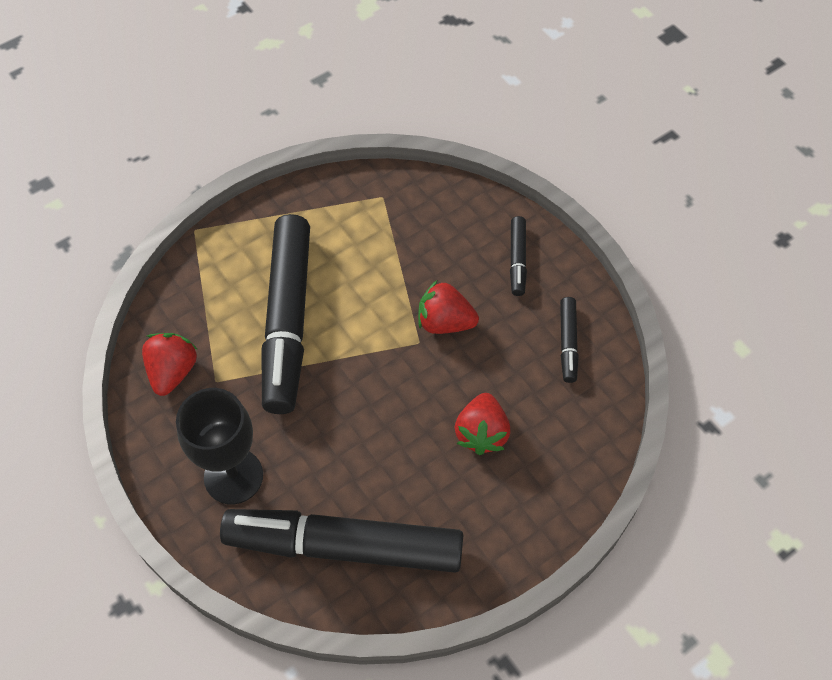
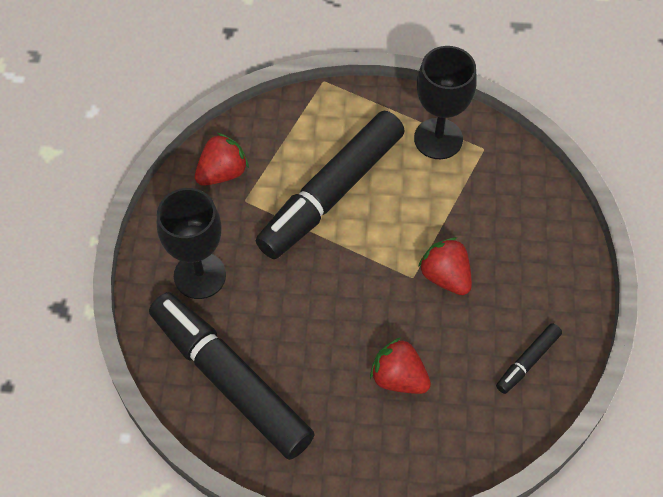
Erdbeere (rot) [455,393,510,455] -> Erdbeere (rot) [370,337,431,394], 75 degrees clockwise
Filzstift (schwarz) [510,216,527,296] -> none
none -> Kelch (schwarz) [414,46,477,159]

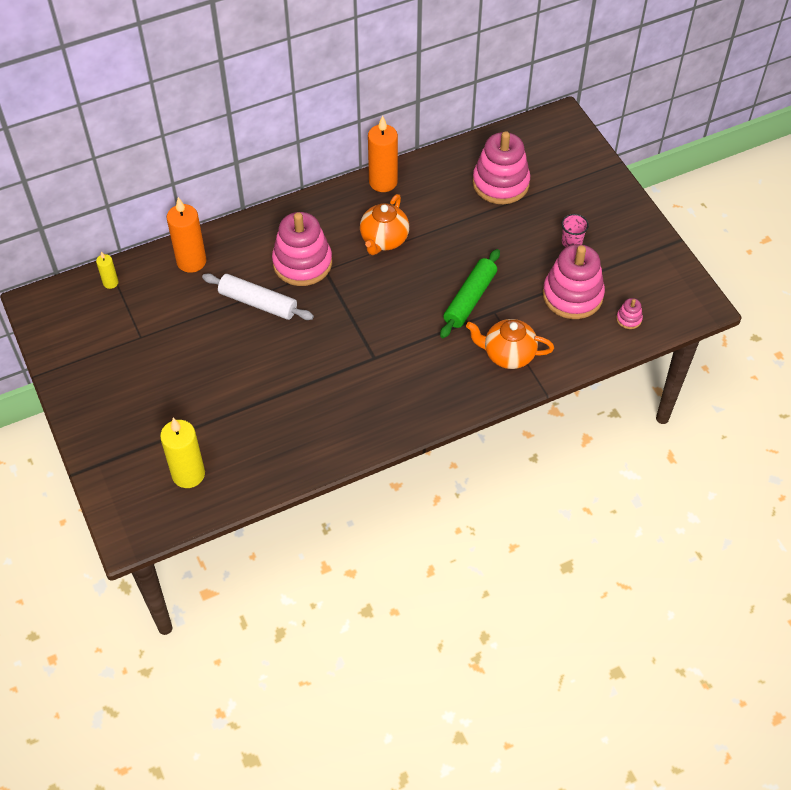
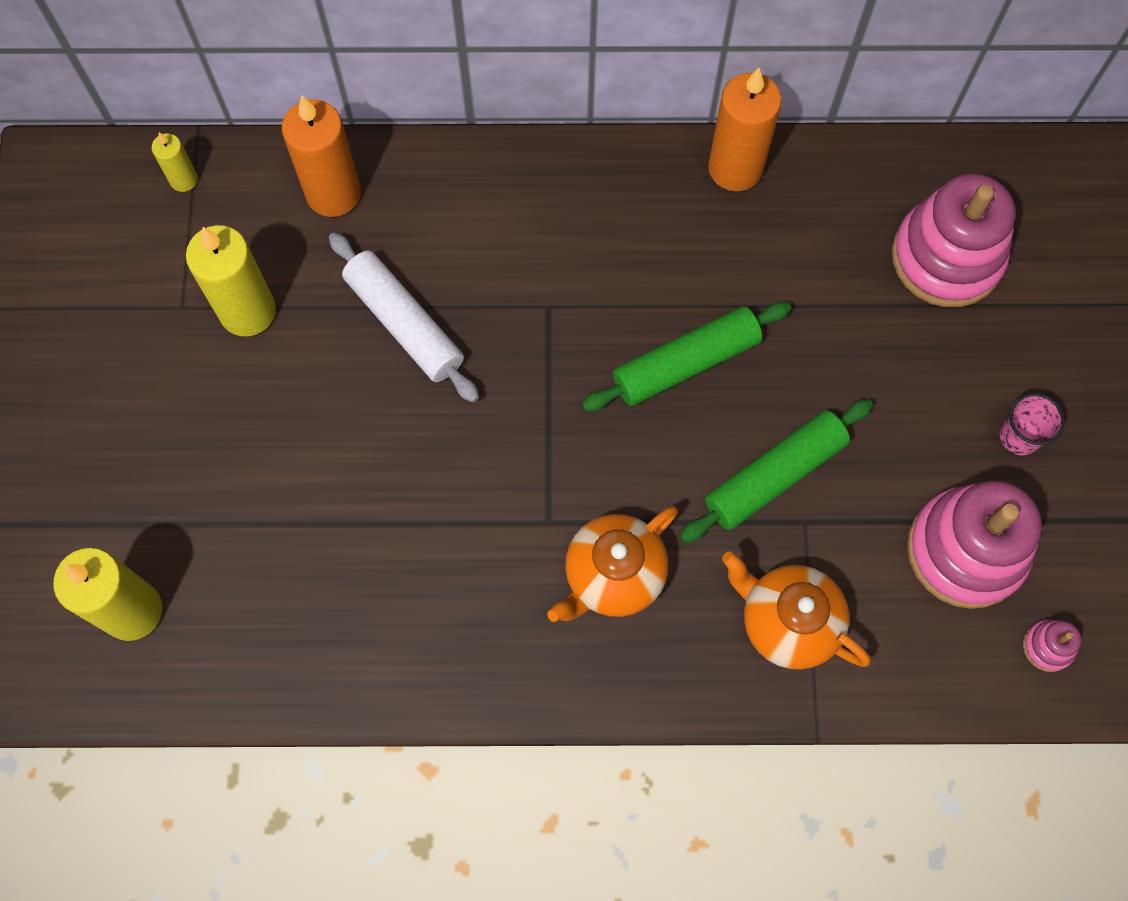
Stapelspielzeug (rosa) [272,212,332,286] -> none
Teekanne (orange) [360,194,409,255] -> Teekanne (orange) [547,506,678,622], moved
none -> Kerze (gelb) [186,225,276,336]
none -> Nudelholz (grün) [582,302,791,411]

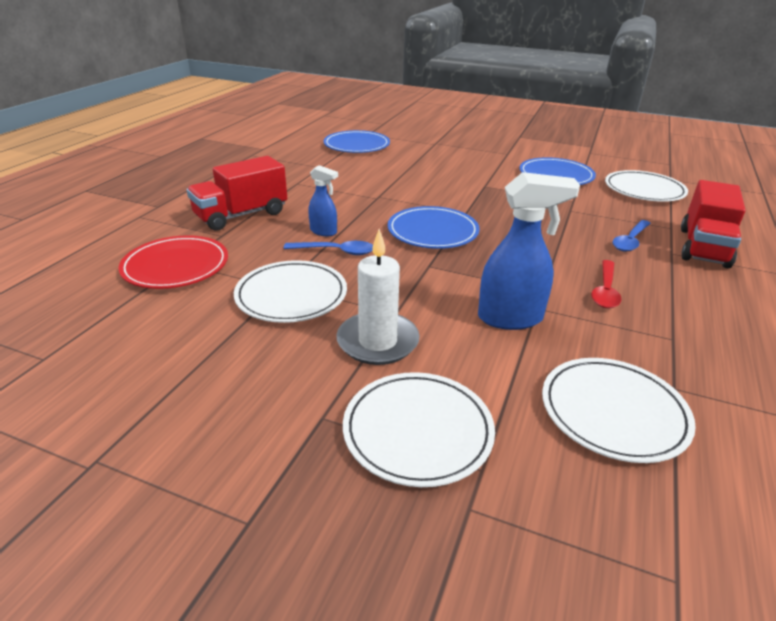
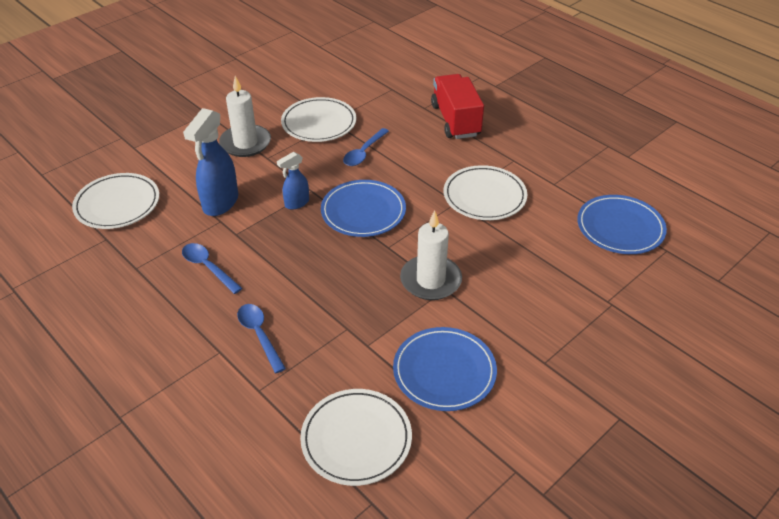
Teller (rot) [119,235,228,289] -> none
Sprühflasche (blau) [308,165,338,236] -> Sprühflasche (blau) [277,152,309,210], moved
Teller (weiß) [343,372,495,487] -> Teller (weiß) [444,165,527,220], moved
Löffel (rot) [591,260,622,309] -> Löffel (blau) [182,243,242,294]
Lastwagen (rot) [681,180,746,268] -> none
none -> Kerze (weiß) [400,210,462,300]

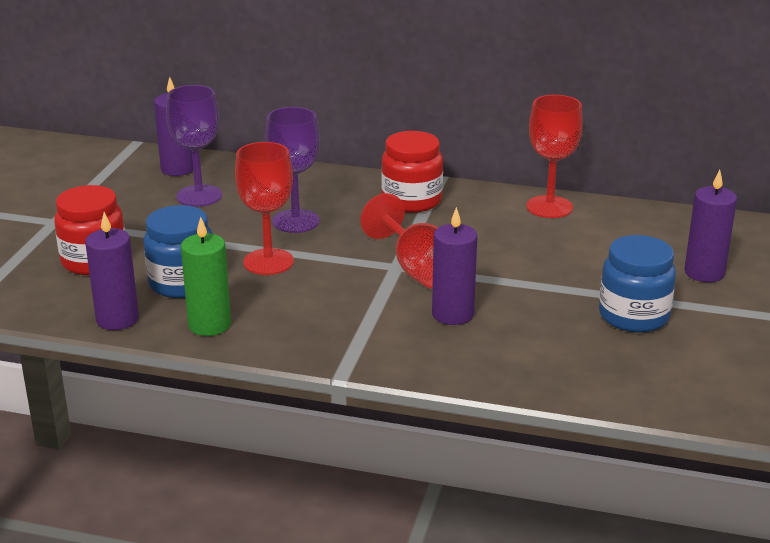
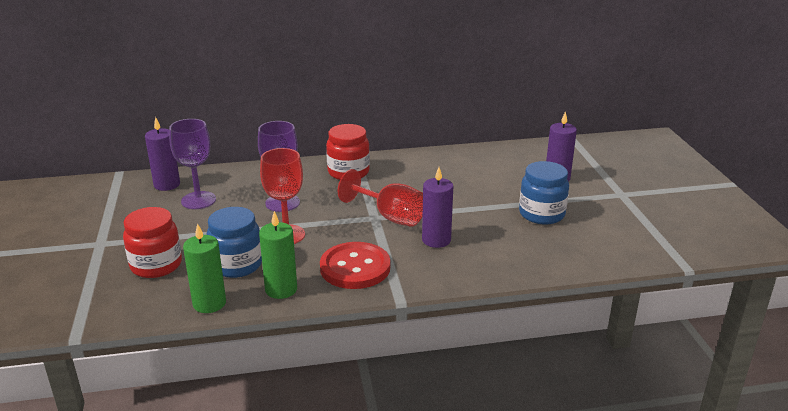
Kerze (lila) [85,212,139,330] -> Kerze (grün) [183,223,226,313]
Kelch (rot) [526,95,583,218] -> none
none -> Knopf (rot) [320,242,390,289]

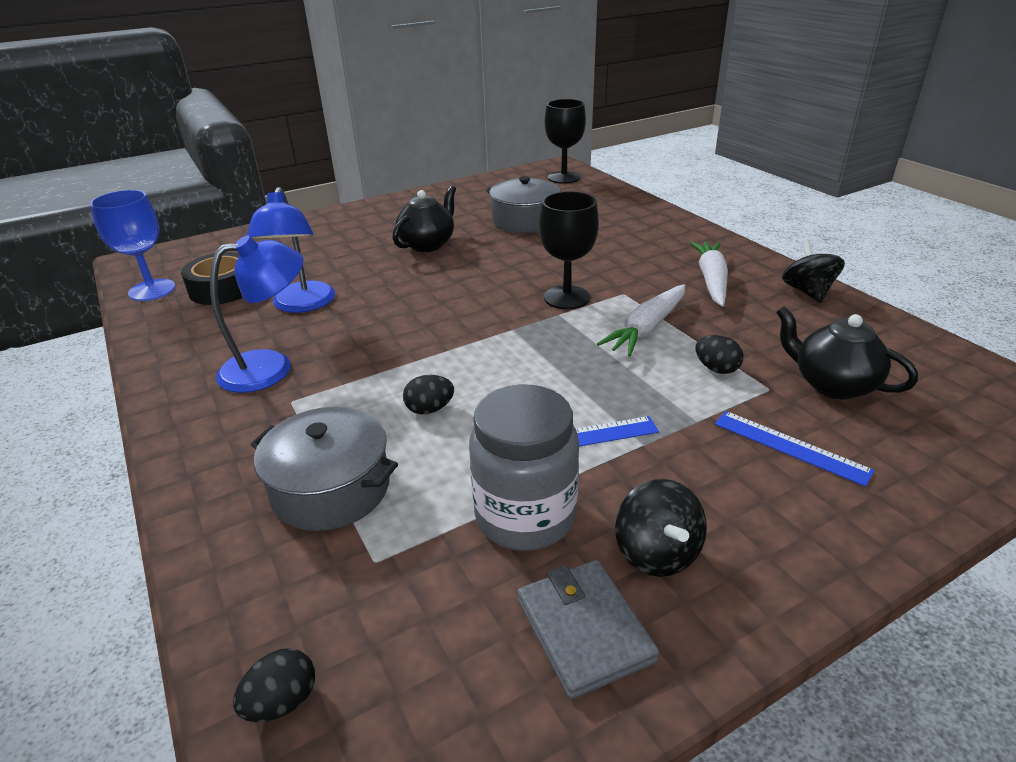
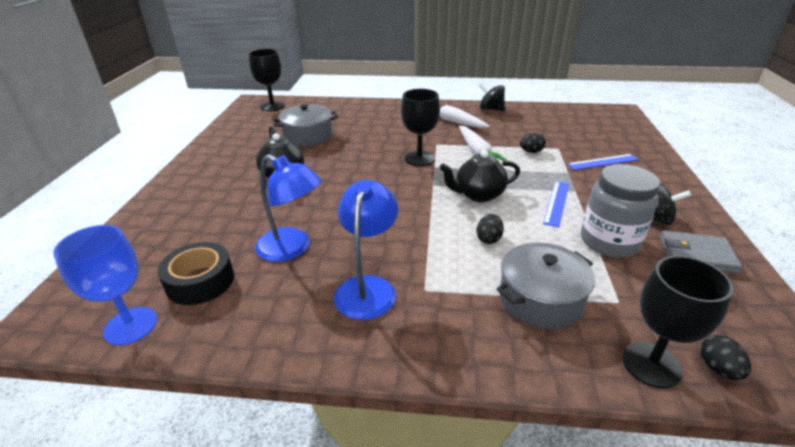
Teekanne (schwarz) [776,306,918,400] -> Teekanne (schwarz) [440,150,520,202], moved
none -> Kelch (schwarz) [622,256,734,389]

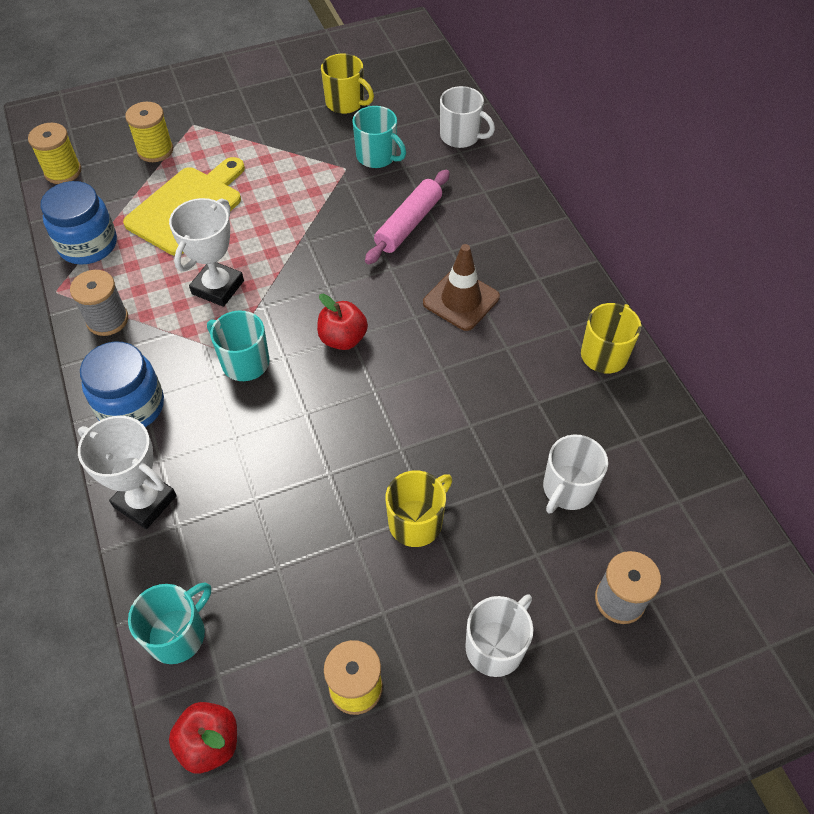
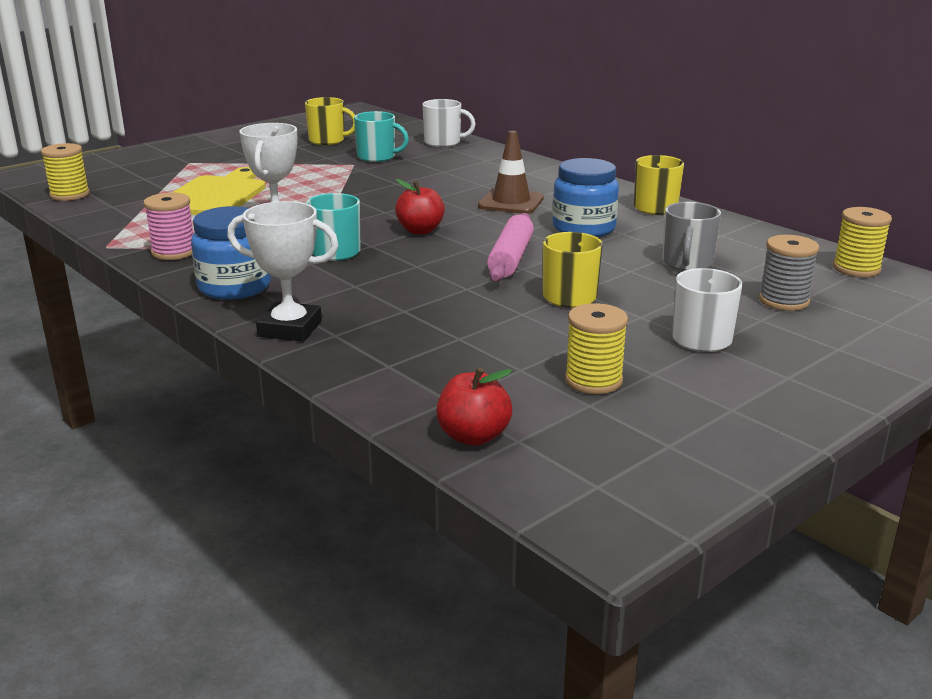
Einmachglas (blau) [41,181,117,265] -> Einmachglas (blau) [552,158,619,237], moved
Garnrolle (grau) [70,270,128,336] -> Garnrolle (rosa) [144,193,193,260]
Garnrolle (gelb) [125,102,173,162] -> Garnrolle (gelb) [833,207,892,277], moved
Tasse (türkis) [128,583,211,664] -> none
Nudelholz (rosa) [365,170,450,265] -> Nudelholz (rosa) [487,213,534,282], moved
Tasse (weiß) [543,434,608,513] -> Tasse (grau) [662,202,721,271]

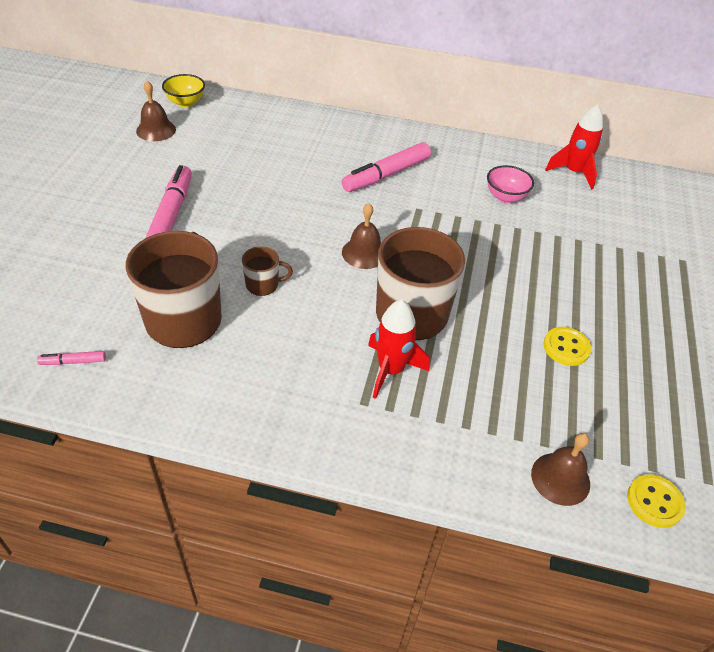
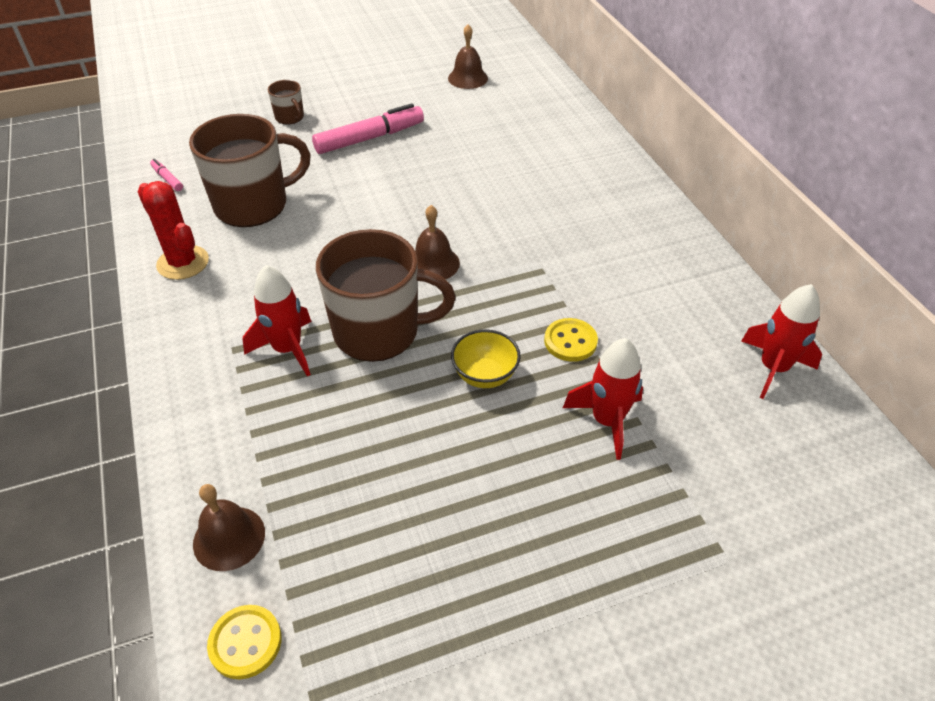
Schüssel (gelb) [162,74,205,107] -> Schüssel (gelb) [451,330,521,388], moved
Tasse (braun) [242,246,293,296] -> Tasse (braun) [268,80,304,124], moved
Filzstift (rosa) [342,142,431,192] -> none
Schüssel (rosa) [487,165,534,203] -> none
Knopf (gelb) [543,327,592,366] -> Knopf (gelb) [544,318,598,362], moved
none -> Kaktus (rot) [138,181,209,280]
none -> Rakete (rot) [563,338,643,460]

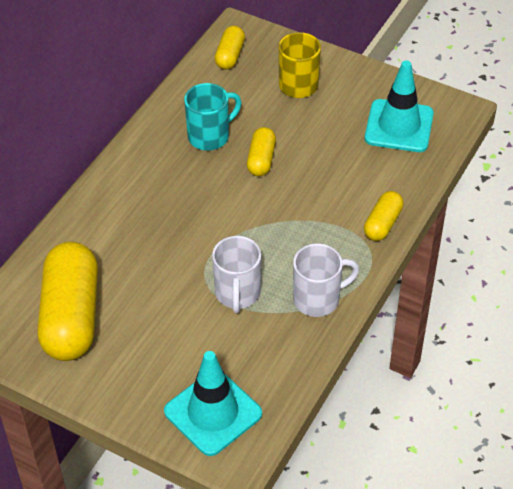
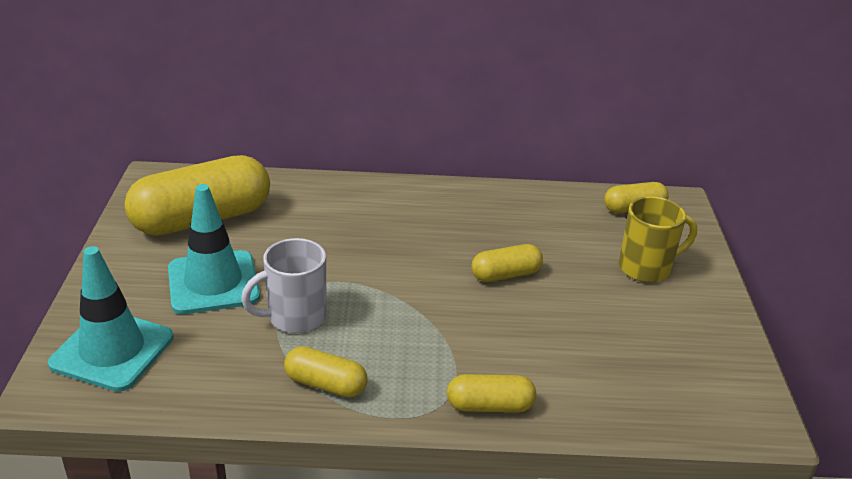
Tasse (türkis) [184,83,241,151] -> none
Tasse (weiß) [293,243,359,317] -> Kapsel (gelb) [284,346,368,397]
Leitkegel (türkis) [365,60,434,152] -> Leitkegel (türkis) [168,184,260,314], moved

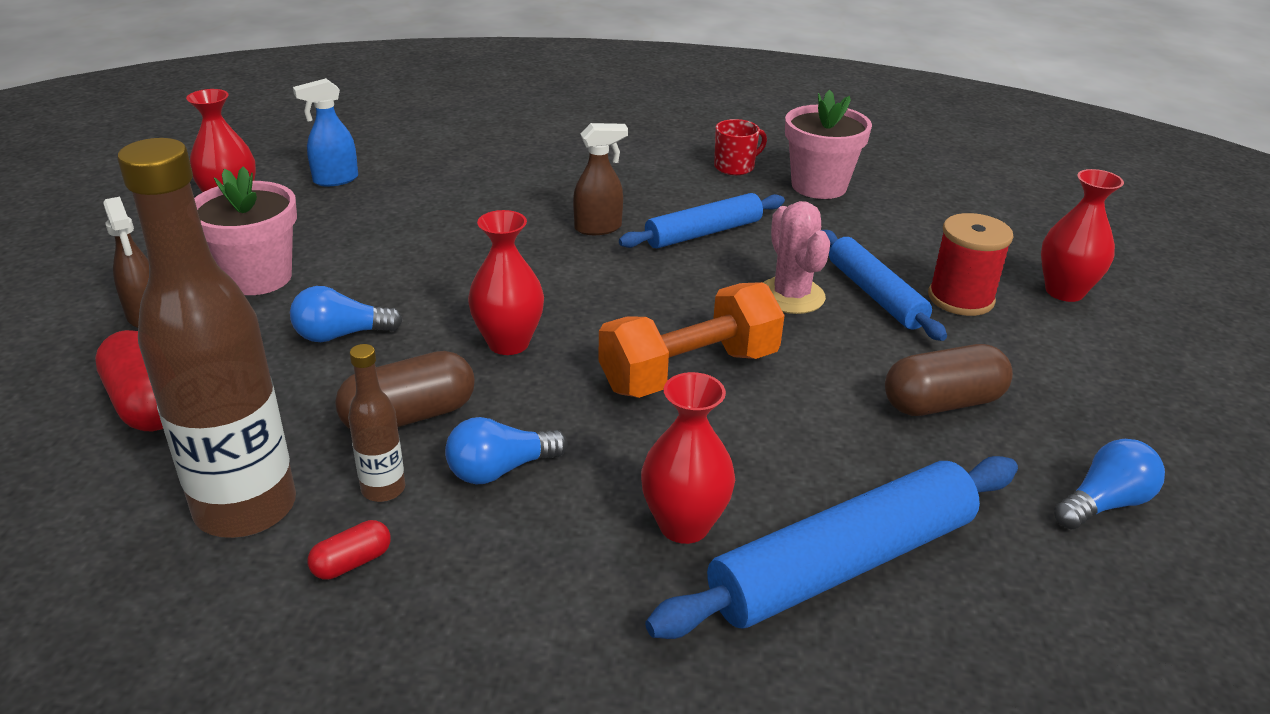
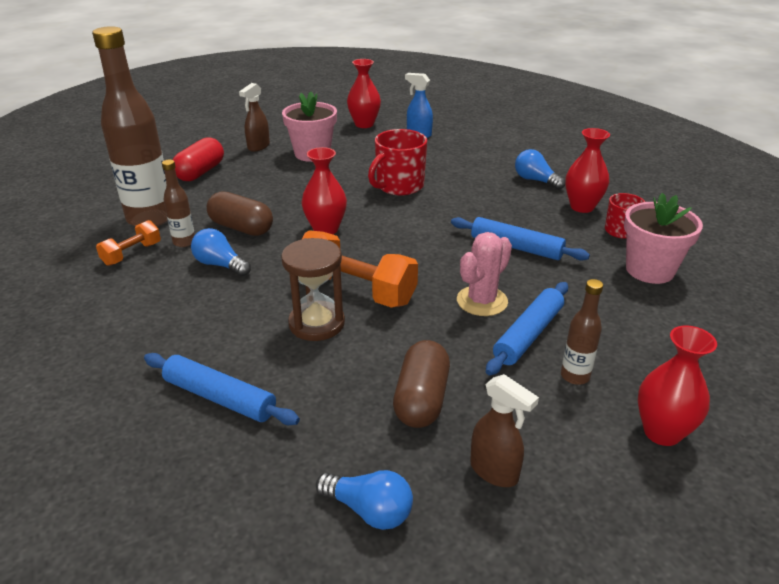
Glühbirne (blau) [290,286,403,342] -> Glühbirne (blau) [515,149,565,190], moved
Kapsel (rot) [307,520,391,580] -> Hantel (orange) [96,220,161,266]
Sprühflasche (braun) [573,123,628,235] -> Sprühflasche (braun) [470,374,539,487], moved
Vase (rot) [641,372,735,544] -> Vase (rot) [565,128,610,213], moved
Nudelholz (blau) [645,456,1018,639] -> Nudelholz (blau) [144,353,300,425], x0.65
Kapsel (braun) [885,344,1013,416] -> Kapsel (braun) [393,340,450,428], 60 degrees clockwise
Garnrolle (rot) [928,213,1013,316] -> Flasche (braun) [561,279,603,385]
none -> Sanduhr (braun) [281,238,345,341]
none -> Tasse (rot) [368,129,427,195]

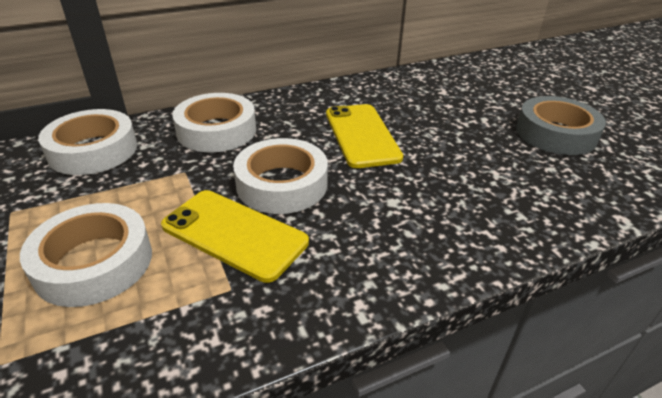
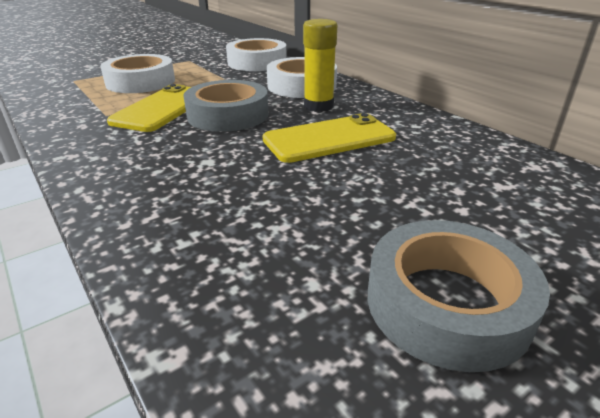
Klebeband (weiß) [233,138,328,214] -> Klebeband (grau) [184,80,268,132]
none -> Klebestift (gelb) [303,19,337,112]

